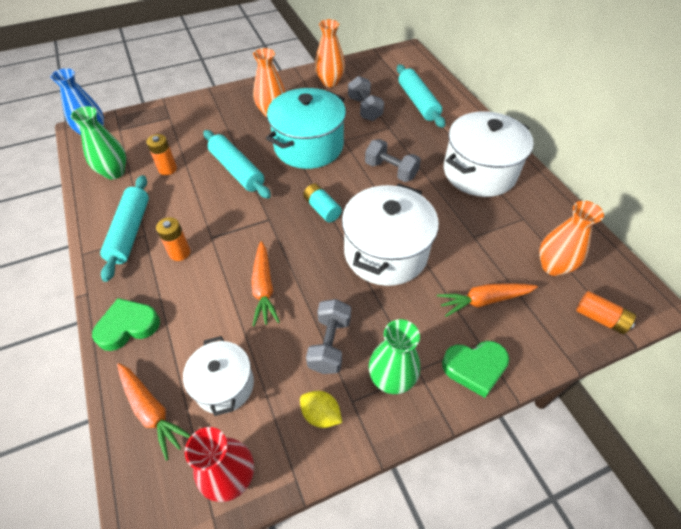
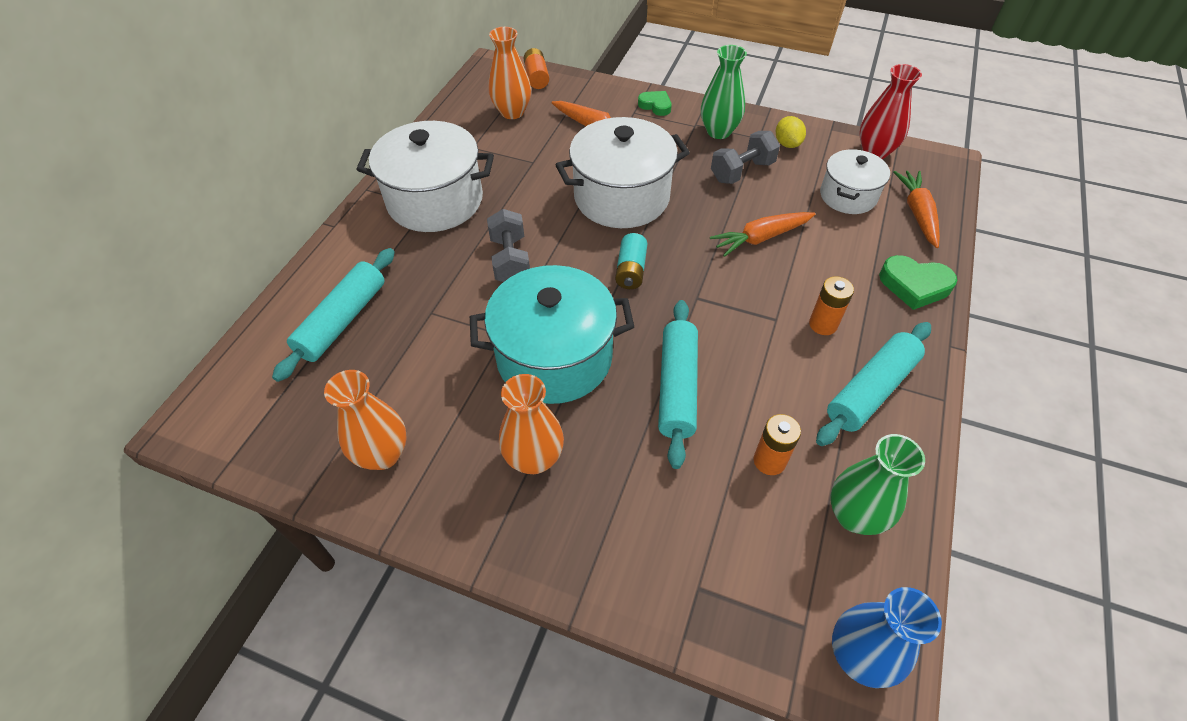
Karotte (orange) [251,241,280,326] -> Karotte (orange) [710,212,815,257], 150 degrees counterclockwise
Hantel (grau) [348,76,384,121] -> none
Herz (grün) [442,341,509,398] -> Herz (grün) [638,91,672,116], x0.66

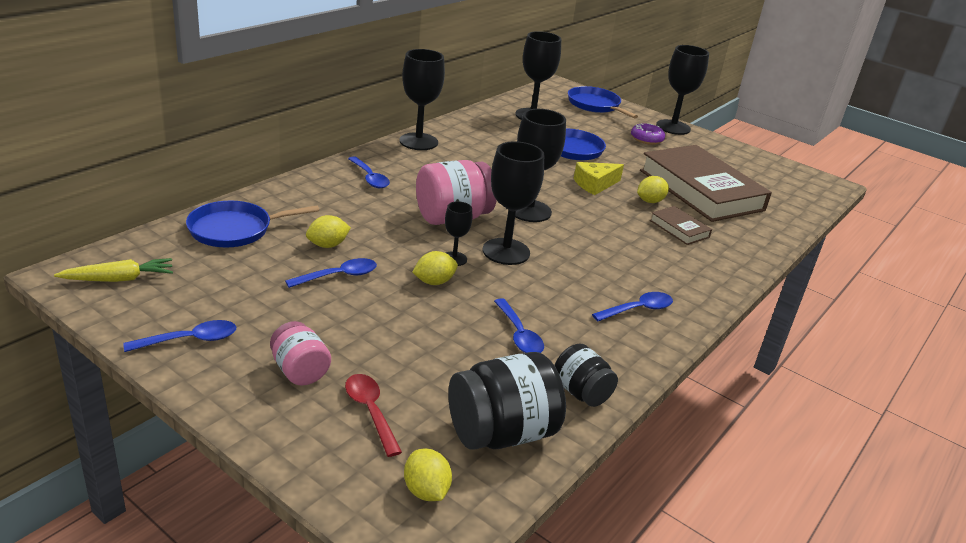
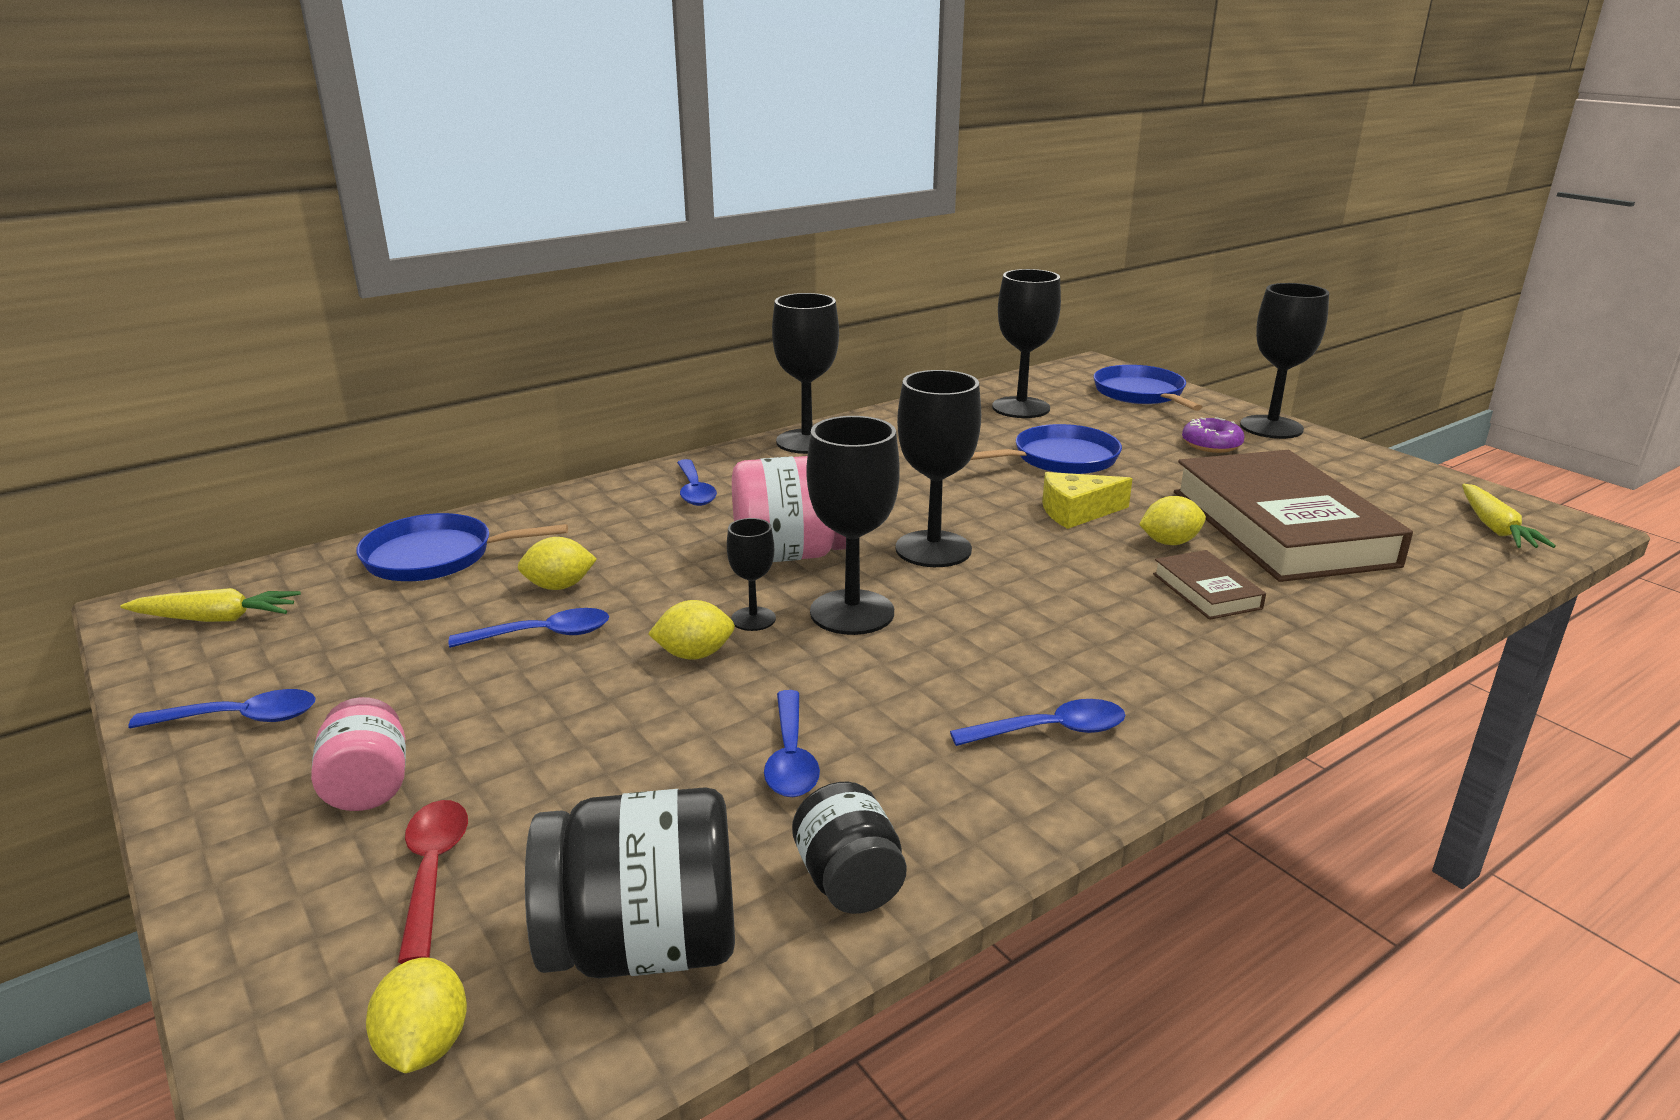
none -> Karotte (gelb) [1462,484,1556,548]

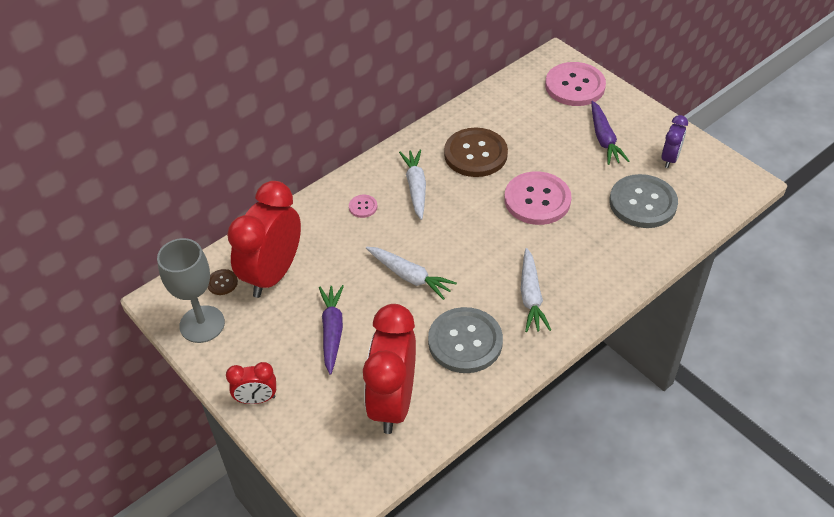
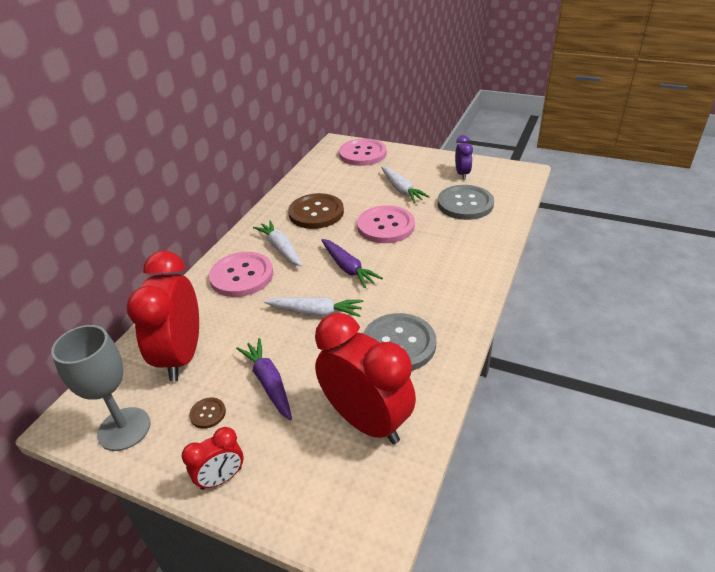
Knopf (braun) [208,269,238,295] -> Knopf (braun) [189,397,226,429], moved
Knopf (rosa) [349,195,377,218] -> Knopf (rosa) [209,252,273,297], x2.31
Wecker (rot) [363,304,416,434] -> Wecker (rot) [315,313,416,444], 150 degrees clockwise
Karotte (weiß) [521,248,551,332] -> Karotte (weiß) [381,166,430,203], moved
Karotte (lila) [591,101,629,165] -> Karotte (lila) [321,239,383,288], moved

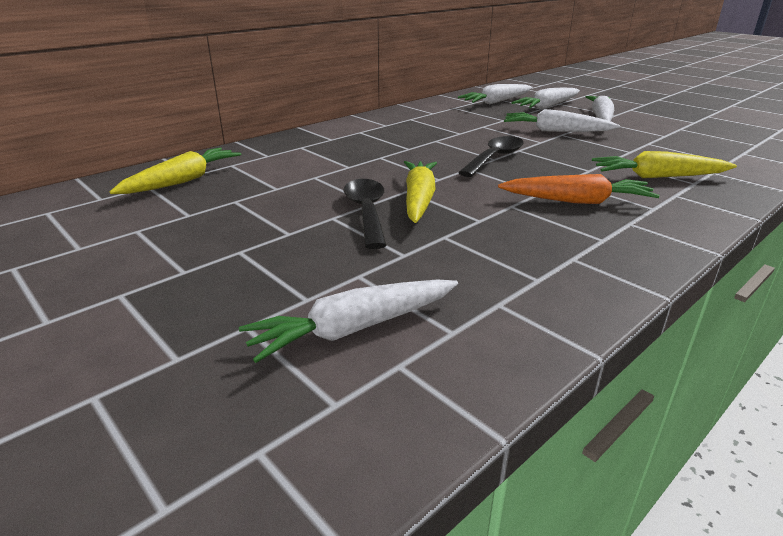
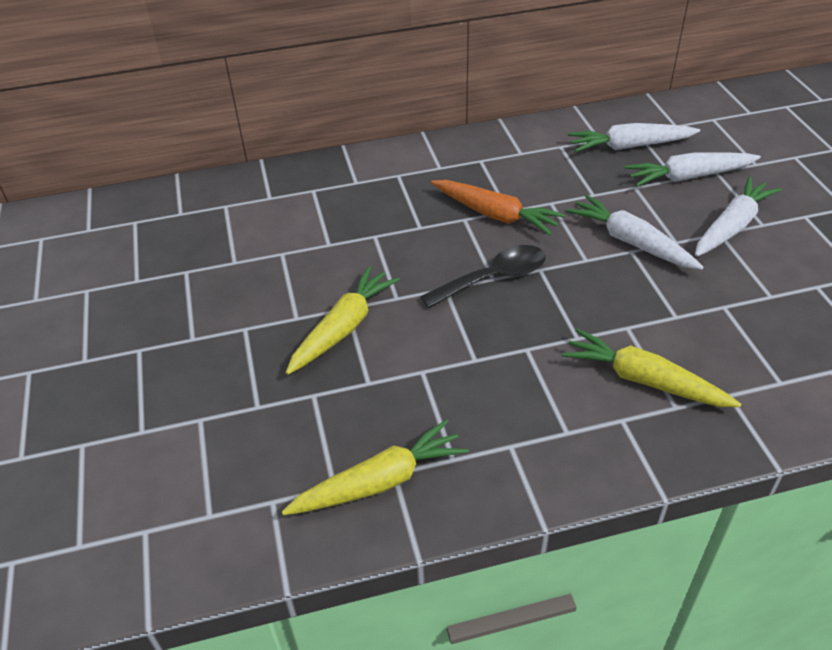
Karotte (gelb) [110,148,241,194] -> Karotte (gelb) [282,419,469,515], moved
Karotte (weiß) [239,279,458,363] -> none
Löffel (schwarz) [344,179,387,249] -> none
Karotte (orange) [498,174,660,204] -> Karotte (orange) [431,180,565,235], moved

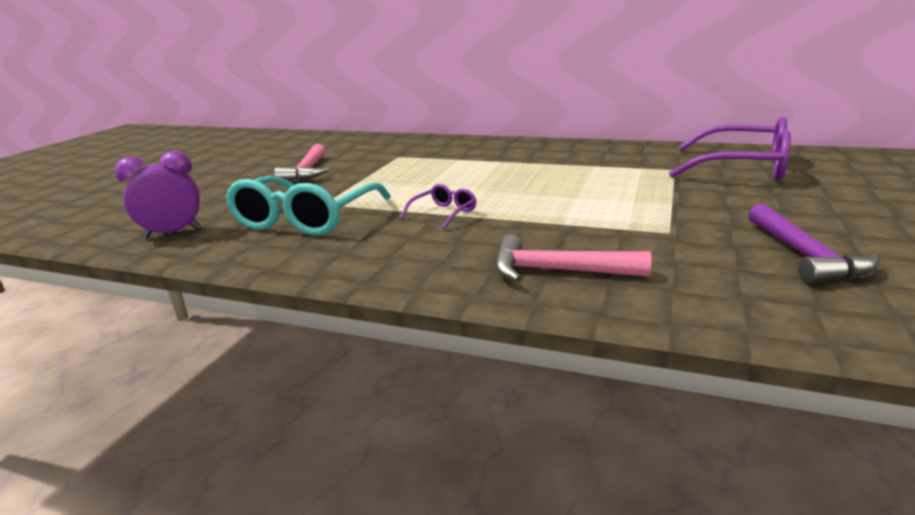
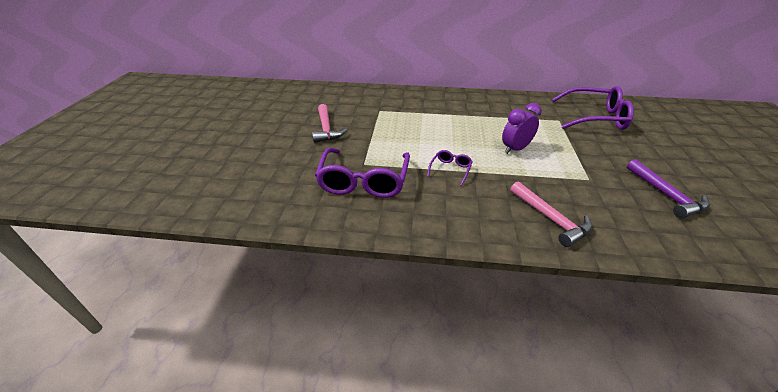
Wecker (lila) [115,151,201,238] -> Wecker (lila) [502,103,542,154], moved
Brille (türkis) [225,176,391,236] -> Brille (lila) [315,148,410,198]
Hammer (rosa) [495,234,652,282] -> Hammer (rosa) [510,182,592,247], 120 degrees counterclockwise

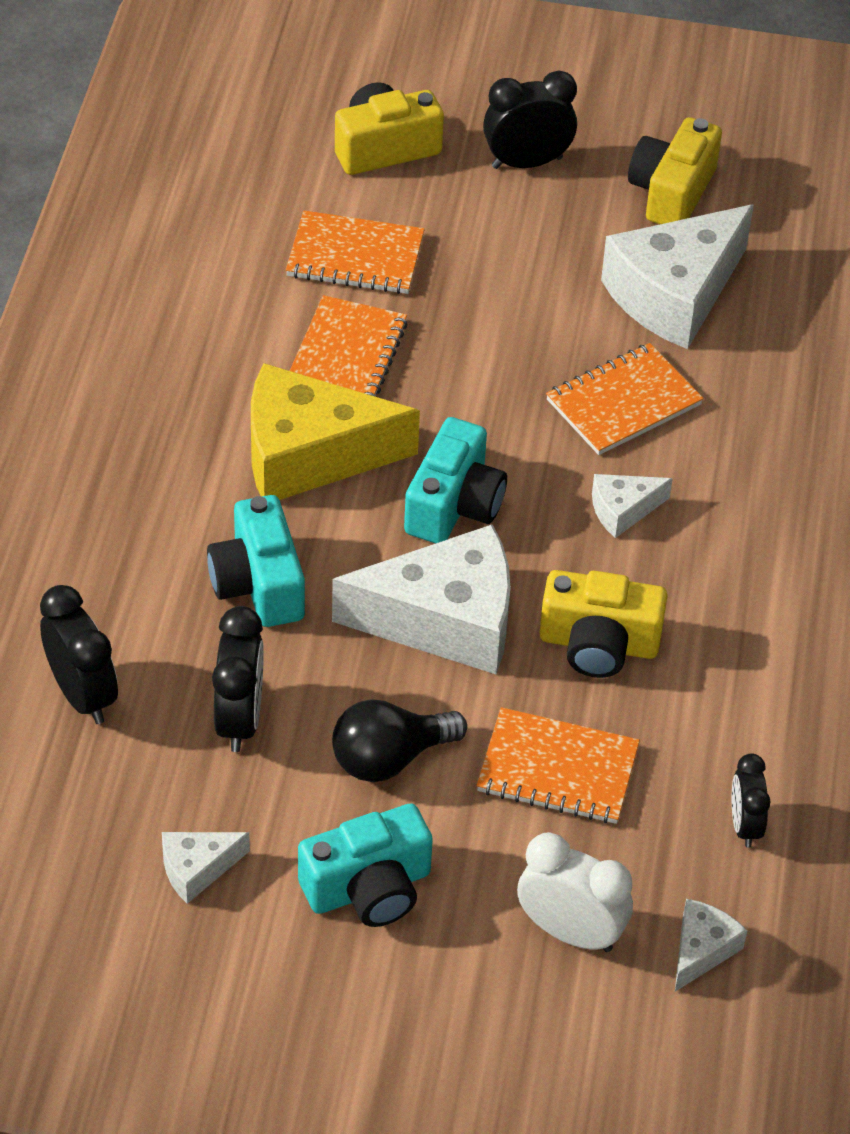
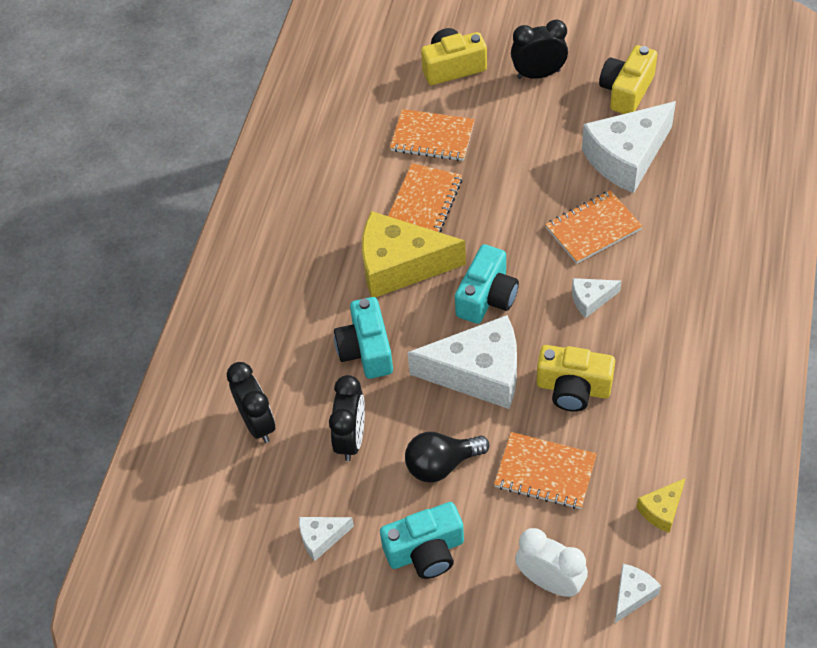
Wecker (schwarz) [732,753,771,848] -> Käse (gelb) [636,478,685,533]

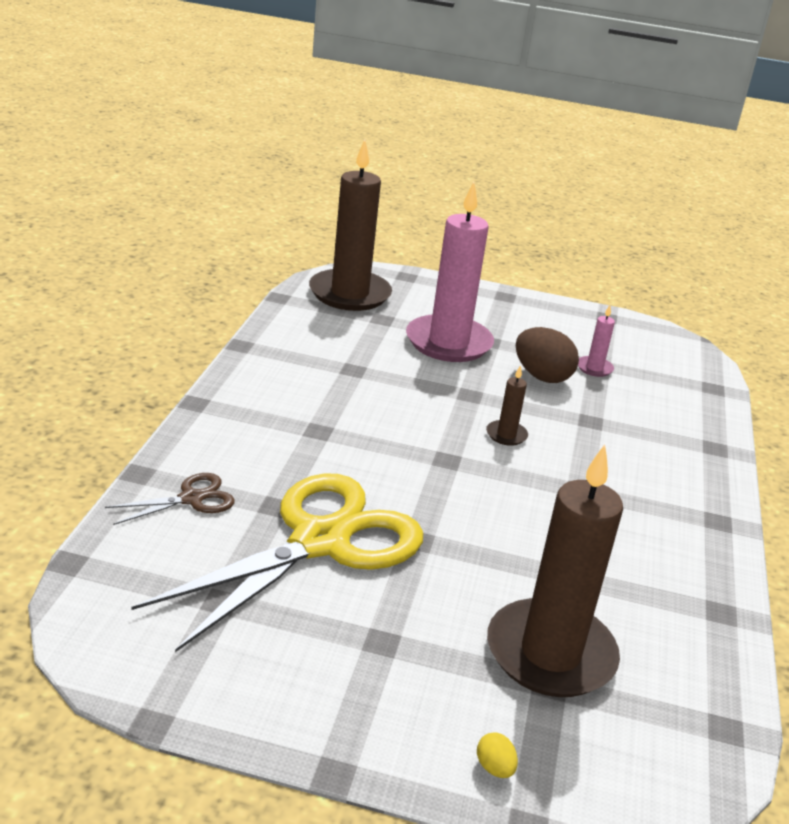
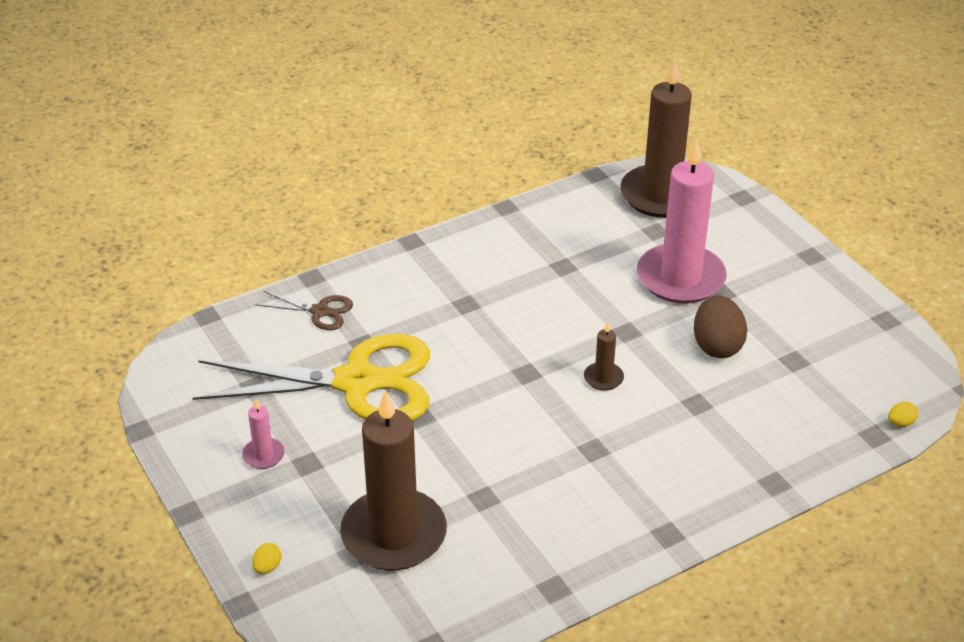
Kerze (rosa) [578,305,615,377] -> Kerze (rosa) [242,399,285,469], moved
none -> Ei (gelb) [888,402,918,427]

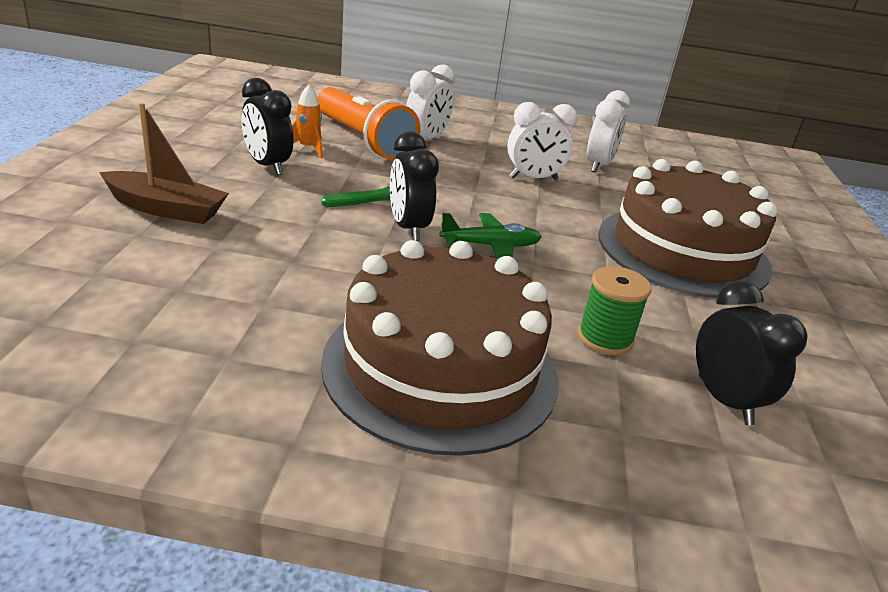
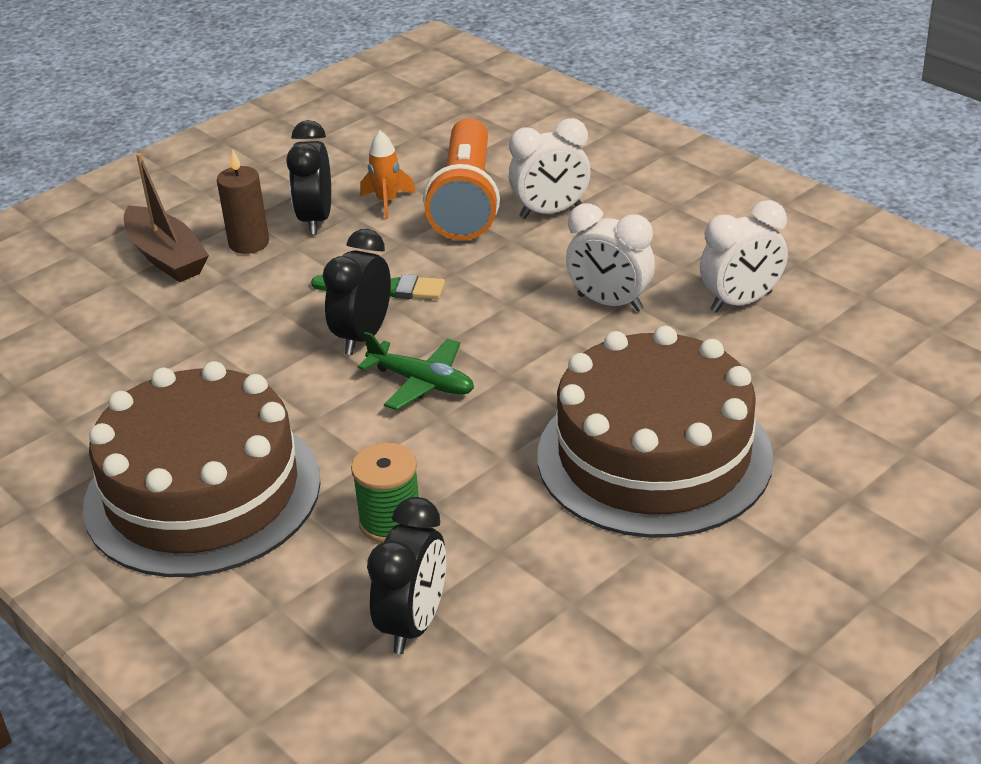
none -> Kerze (braun) [217,150,269,254]

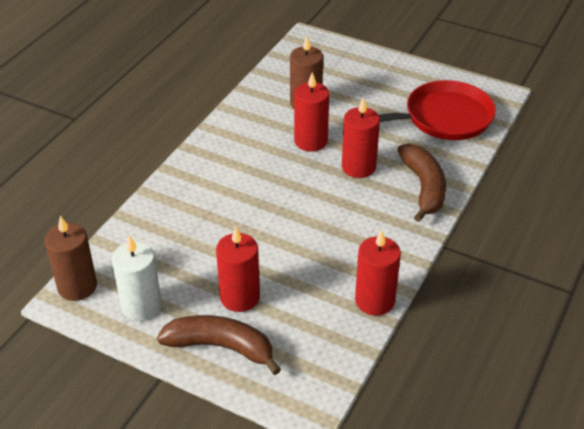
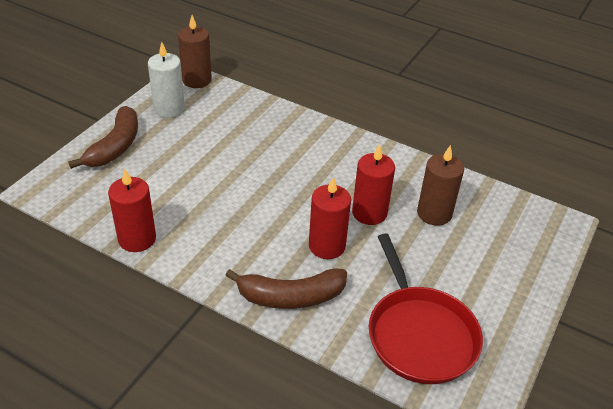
Kerze (rot) [216,227,260,312] -> none

